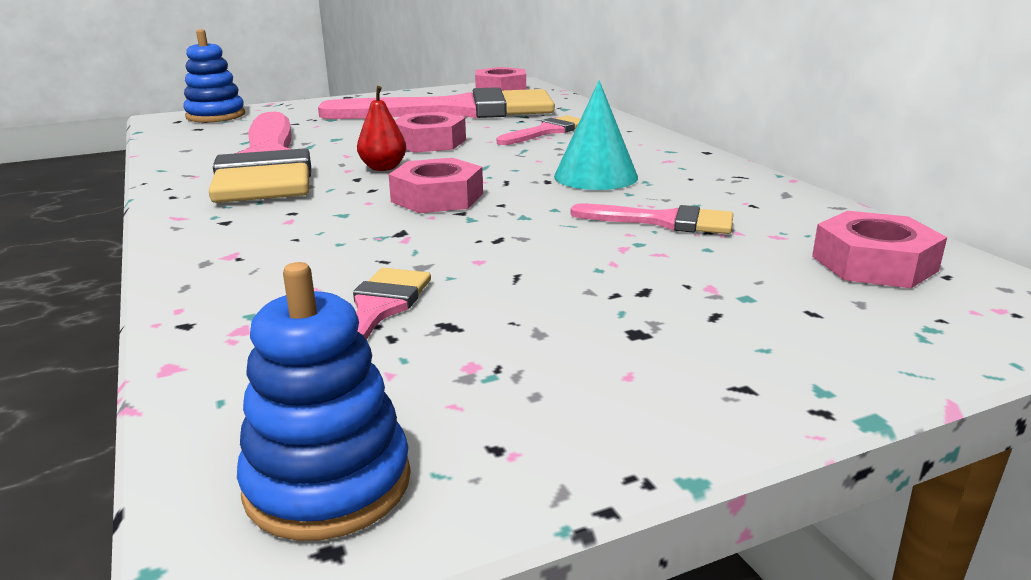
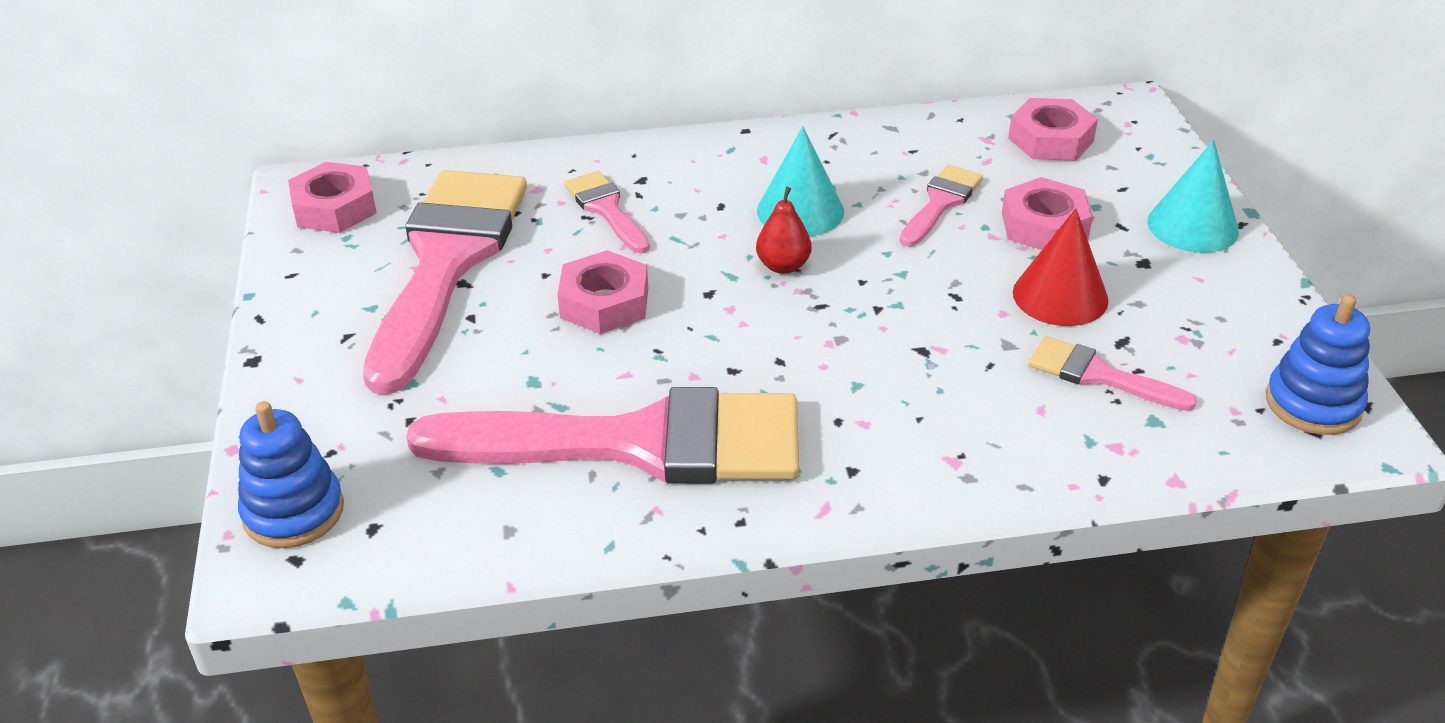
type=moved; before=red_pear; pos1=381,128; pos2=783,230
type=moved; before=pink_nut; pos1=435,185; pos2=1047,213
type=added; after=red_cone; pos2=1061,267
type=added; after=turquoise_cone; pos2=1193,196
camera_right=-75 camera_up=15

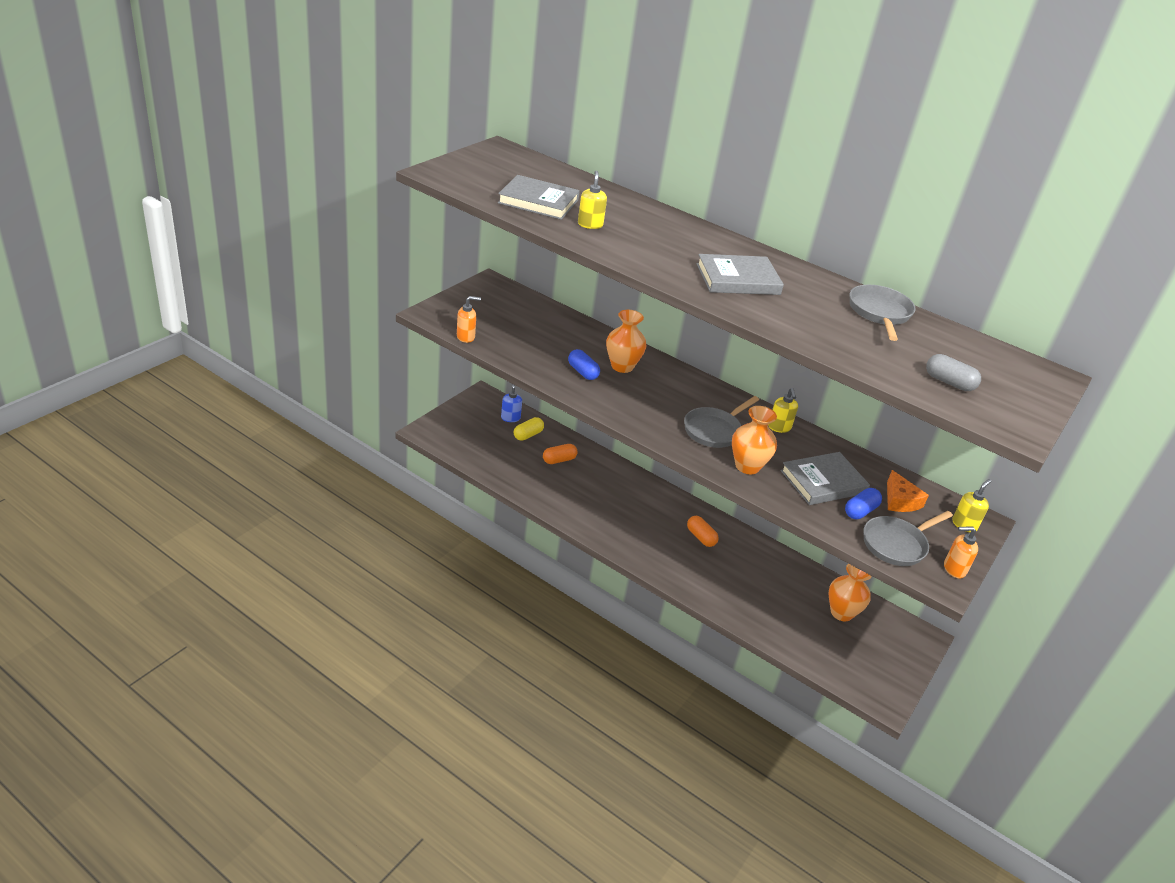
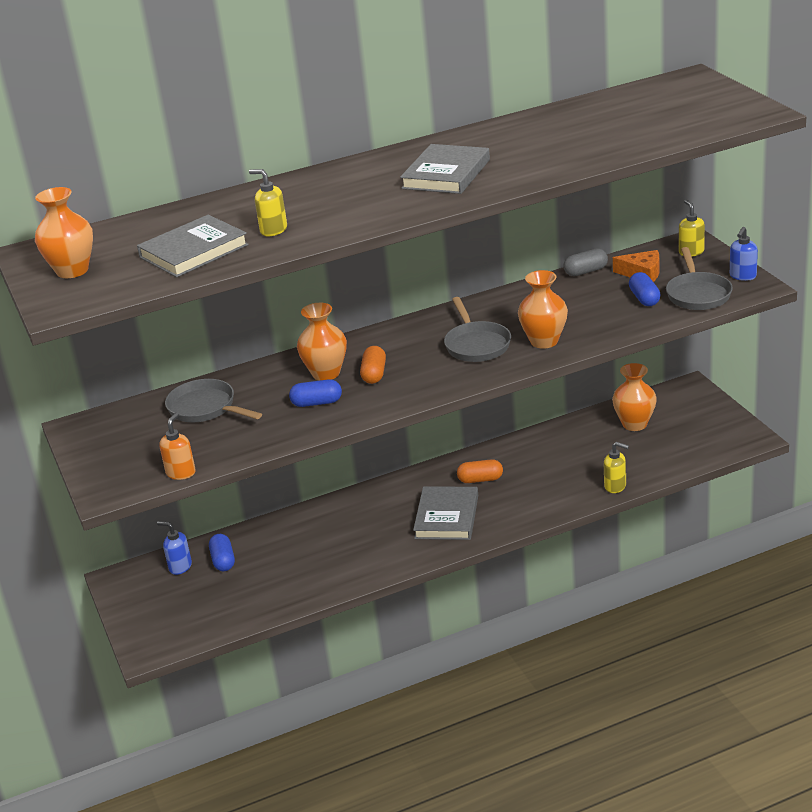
type=added; after=orange_vase; pos2=64,232
type=moved; before=grey_pan; pos1=883,313; pos2=213,400
type=recoloured; before=yellow_capsule; after=blue_capsule; pos1=529,429; pos2=222,552
type=moved; before=orange_capsule; pos1=560,454; pos2=373,365
type=moved; before=grey_book; pos1=825,478; pos2=445,513
type=moved; before=grey_capsule; pos1=953,372; pos2=586,262
type=moved; before=yellow_soap_dispenser; pos1=783,410; pos2=616,467
type=recoloured; before=orange_soap_dispenser; after=blue_soap_dispenser; pos1=961,552; pos2=744,254
camera_right=-50 camera_up=-5

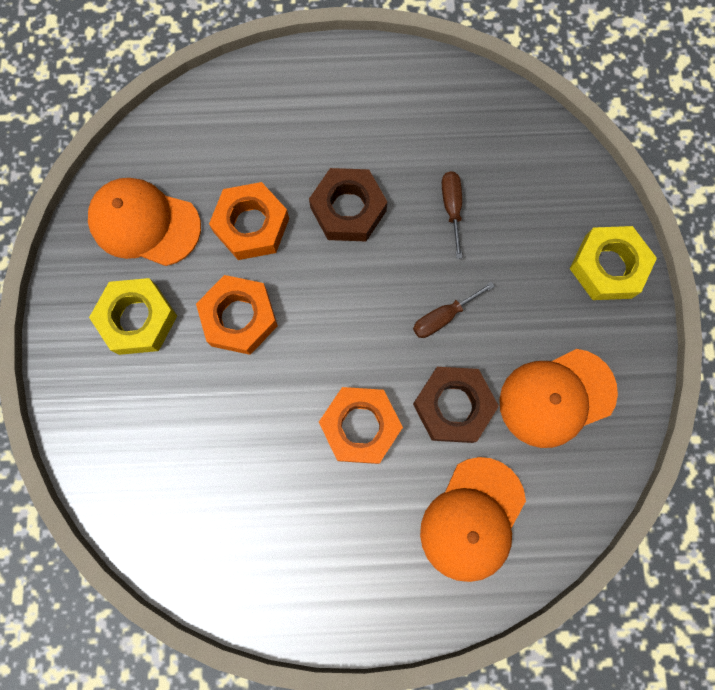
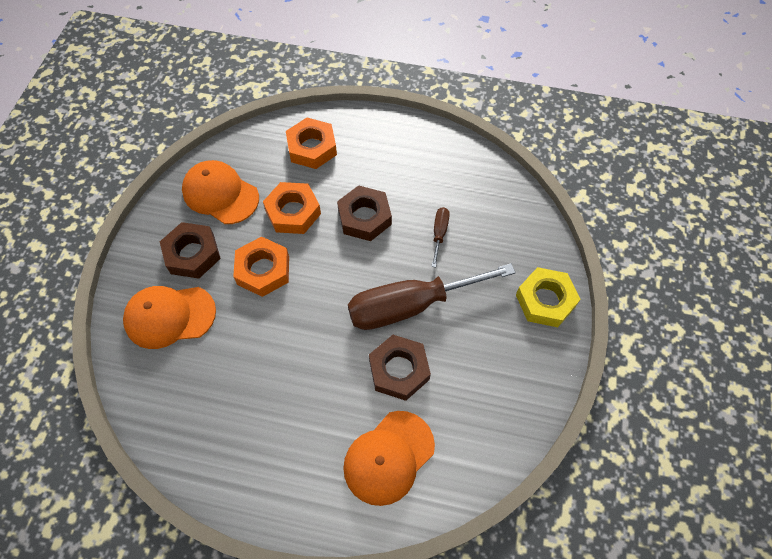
type=moved; before=orange_cap; pos1=558,398; pos2=169,317
type=recoloured; before=yellow_nut; after=brown_nut; pos1=133,316; pos2=190,250
type=moved; before=orange_nut; pos1=361,425; pos2=311,143
type=resized; before=brown_screwdriver; pos1=454,310; pos2=432,296; scale=2.4
camera_right=15 camera_up=-15

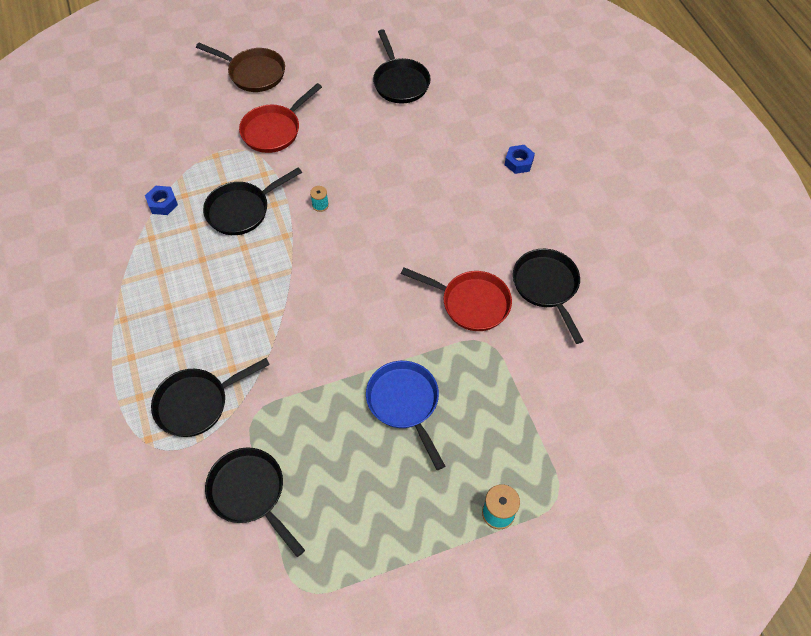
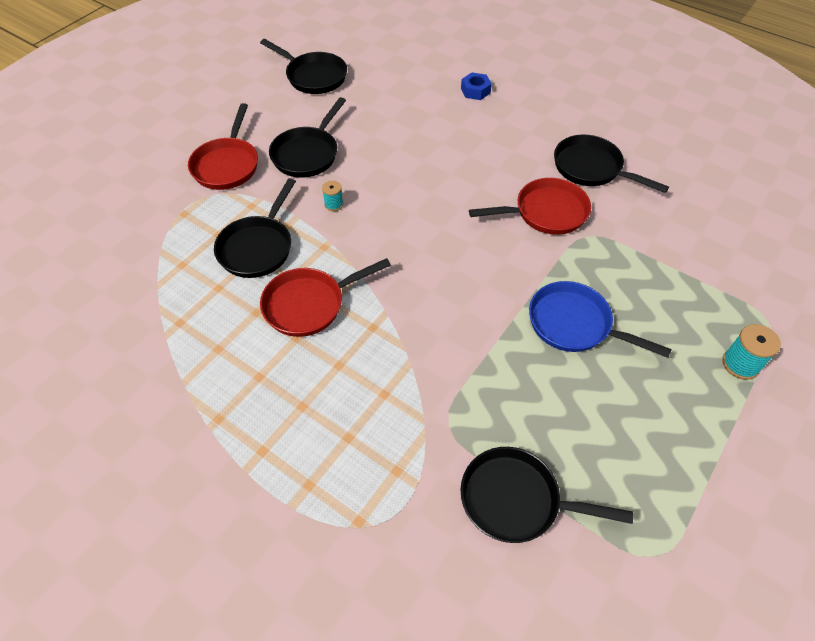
type=added; after=red_pan; pos2=325,297
type=moved; before=black_pan; pos1=210,397; pos2=307,137
type=removed; before=blue_nut; pos1=161,200
type=removed; before=brown_pan; pos1=240,67
camera_right=-35 camera_up=-5

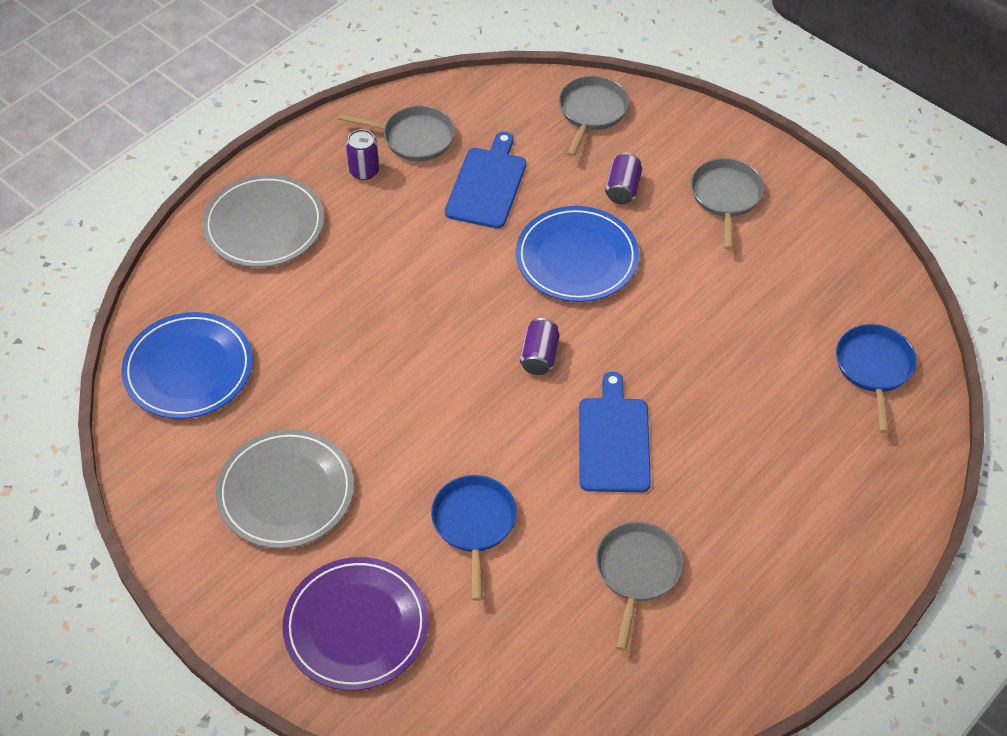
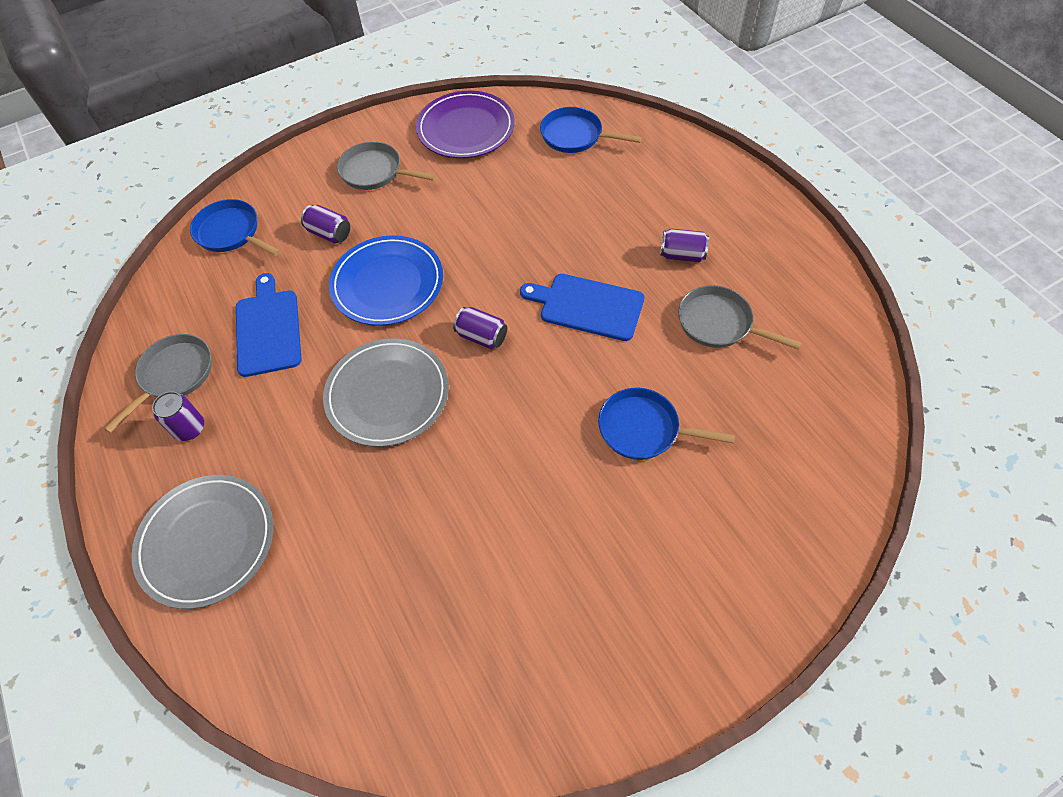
type=recoloured; before=grey_pan; after=blue_pan; pos1=594,116; pos2=235,227
type=turned; before=blue_cutting_board; pos1=485,180; pos2=269,325; turn=45
type=moved; before=grey_plate; pos1=285,489; pos2=386,392
type=moved; before=purple_plate; pos1=355,624; pos2=465,124
type=added; after=purple_can; pos2=684,245
type=removed; before=blue_plate; pos1=187,365
camera_right=-70 camera_up=5

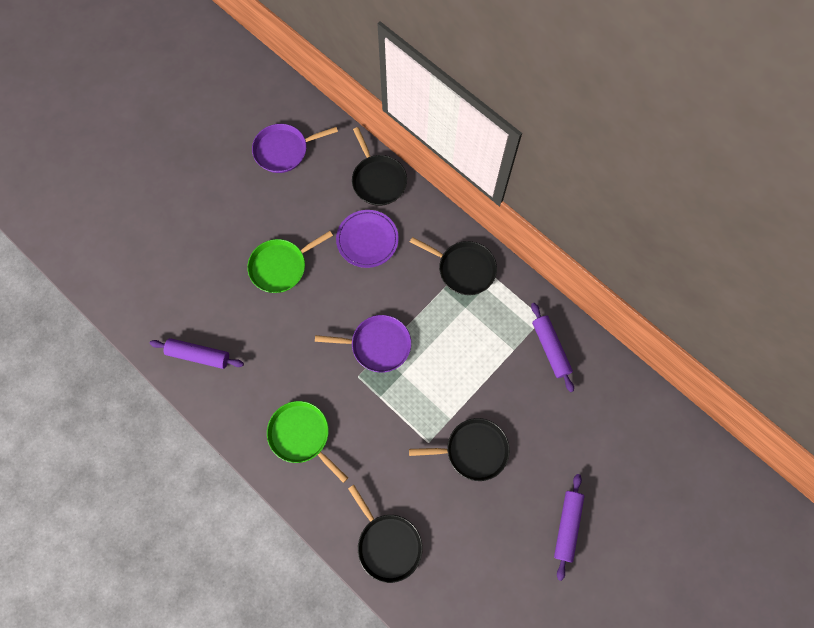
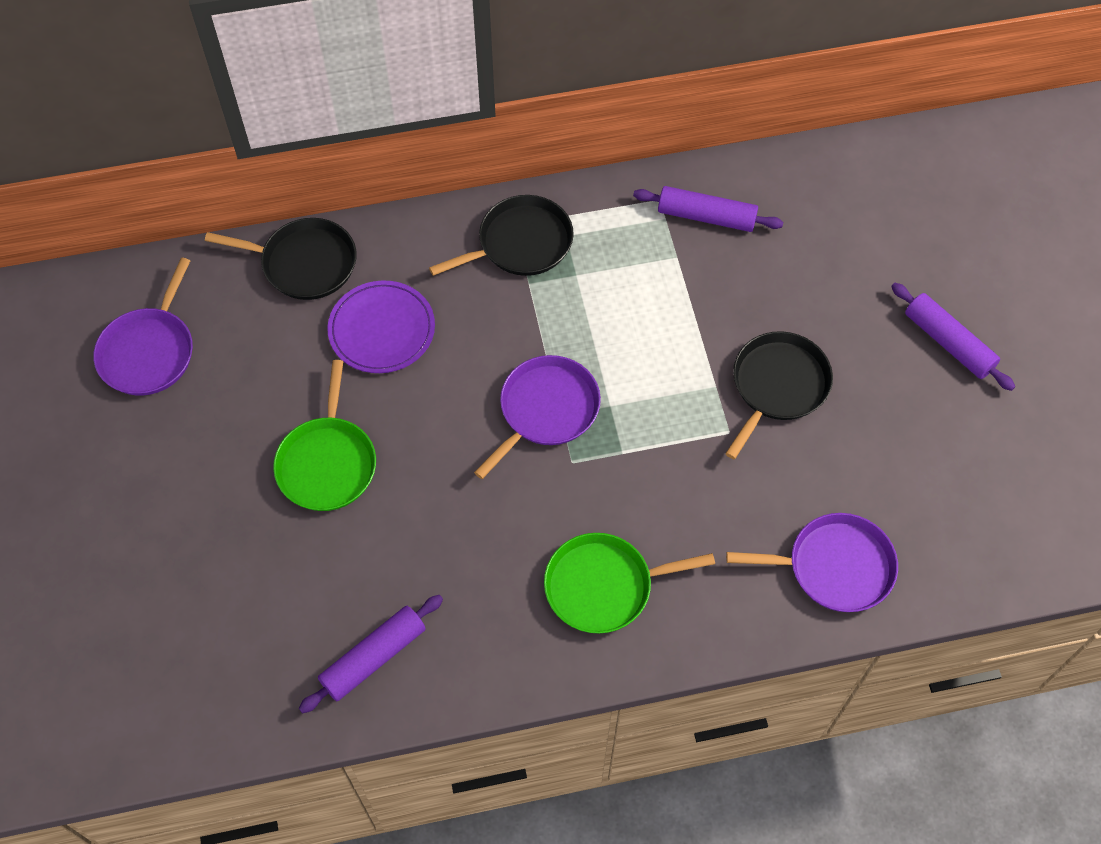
type=recoloured; before=black_pan; after=purple_pan; pos1=385,534; pos2=812,562
camera_right=-55 camera_up=-10

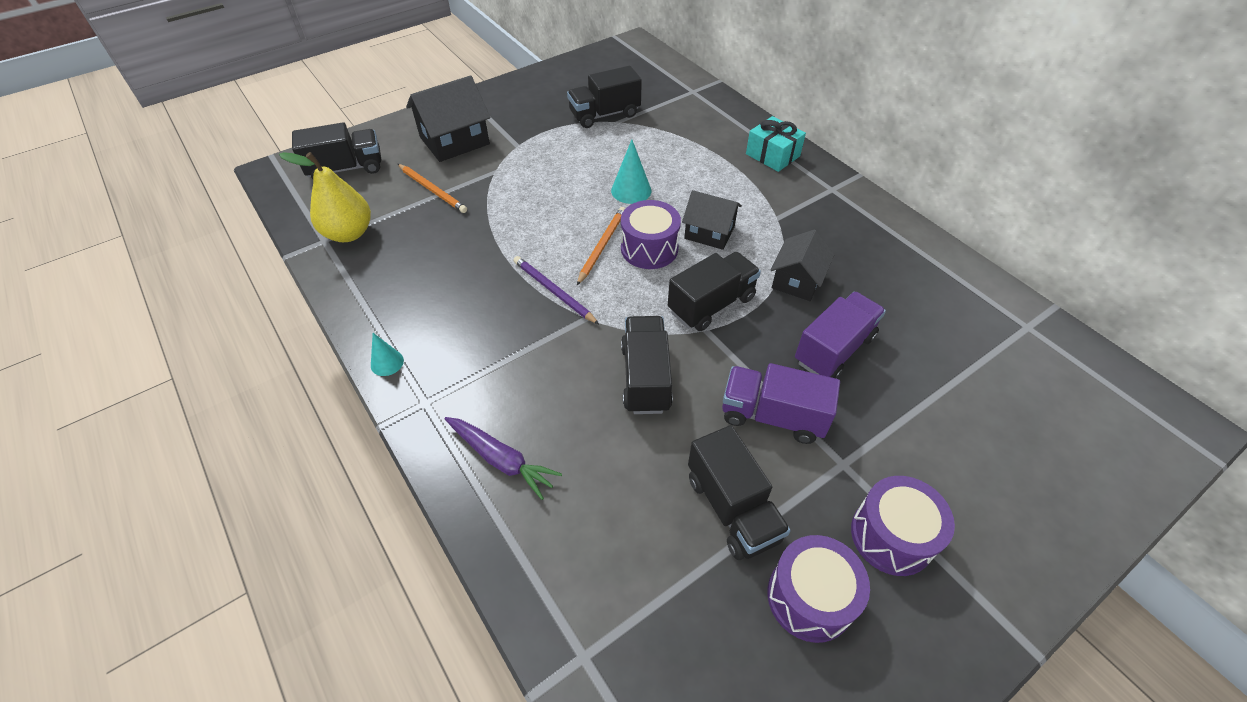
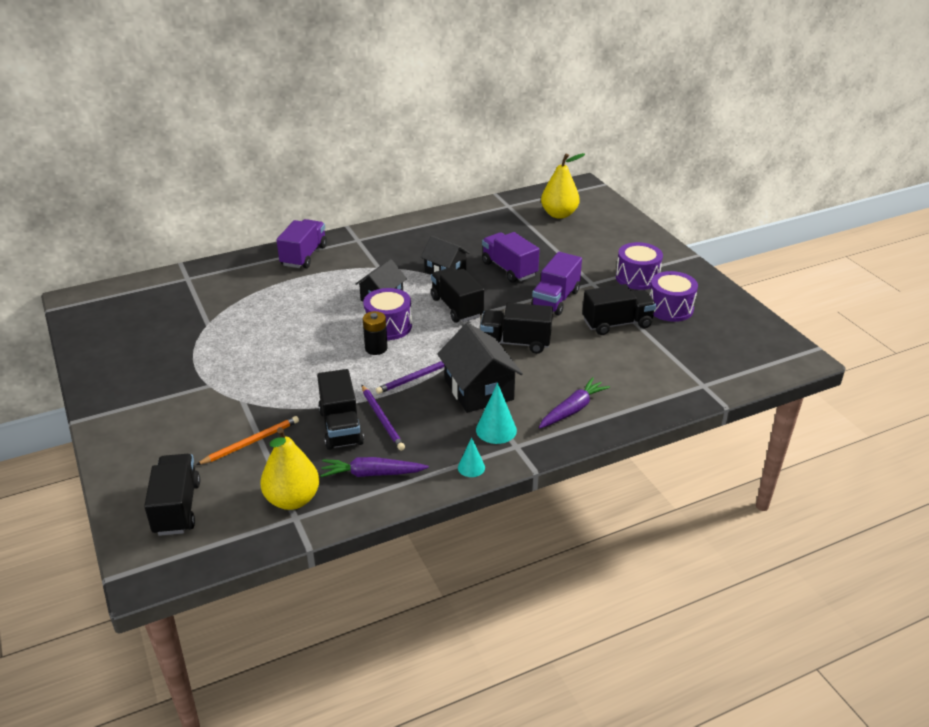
type=replaced; before=turquoise_gift; after=purple_truck; pos1=776,144; pos2=302,243
type=moved; before=black_truck; pos1=604,97; pos2=340,409
type=added; after=purple_carrot; pos2=374,467
type=added; after=purple_pencil; pos2=383,418
type=replaced; before=orange_pencil; after=black_battery; pos1=601,246; pos2=375,333
type=moved; before=black_house; pos1=448,118; pos2=480,368
type=moved; before=turquoise_cone; pos1=631,172; pos2=496,413
type=added; after=yellow_pear; pos2=563,186
camera_right=-80 camera_up=-15

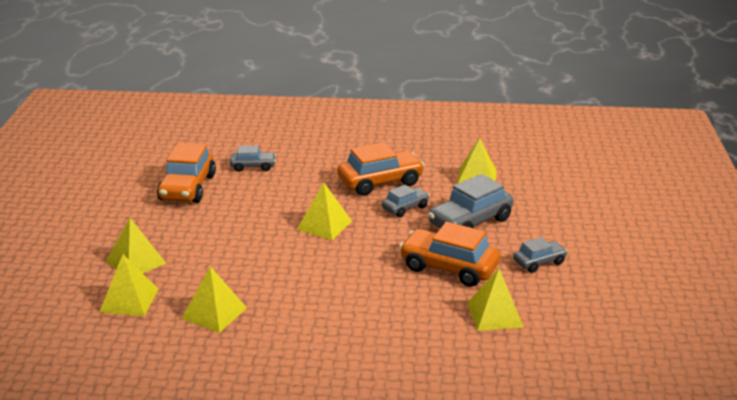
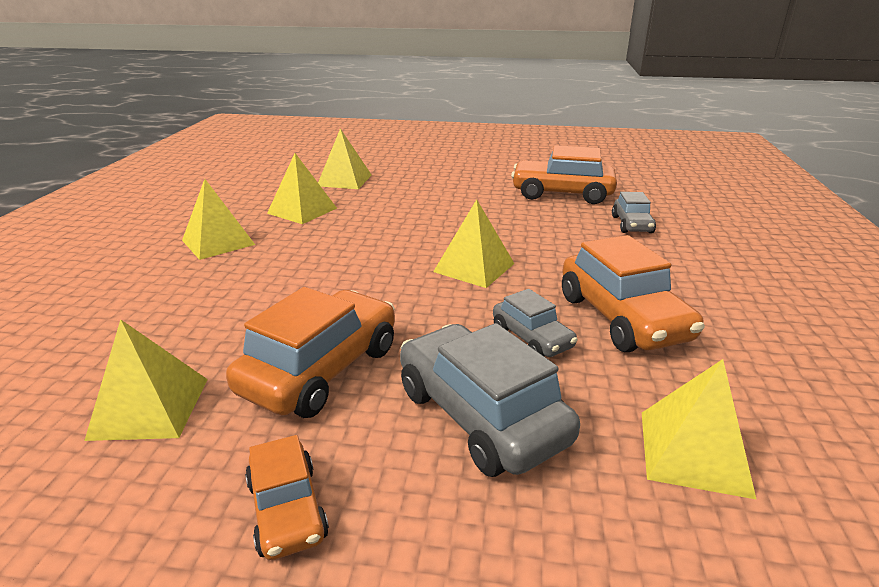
type=moved; before=yellow_pyramid; pos1=136,245; pos2=218,219
type=recoloured; before=grey_car; after=orange_car; pos1=540,255; pos2=287,497
camera_right=95 camera_up=0

